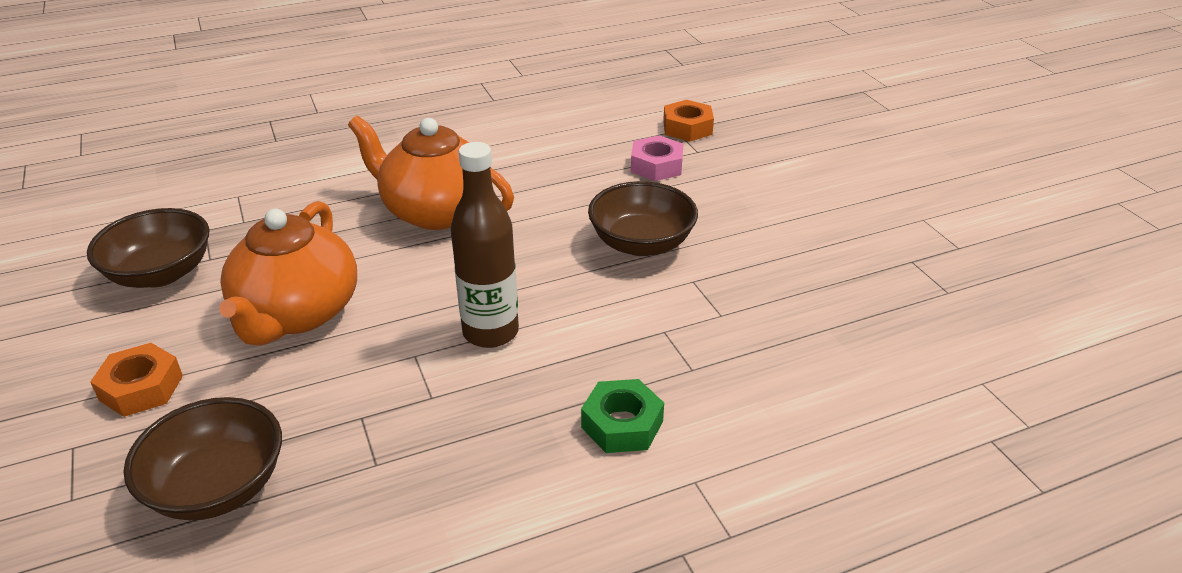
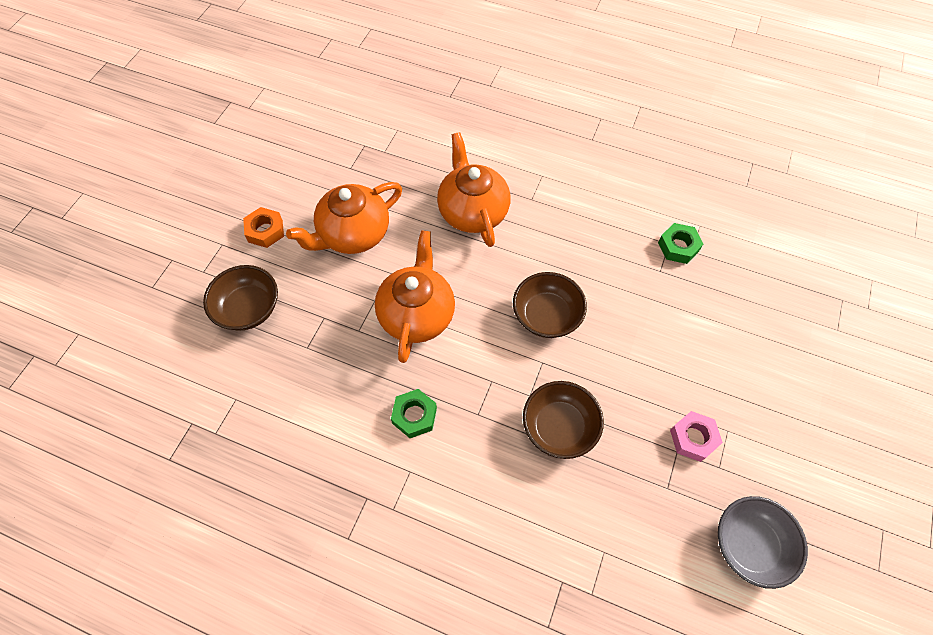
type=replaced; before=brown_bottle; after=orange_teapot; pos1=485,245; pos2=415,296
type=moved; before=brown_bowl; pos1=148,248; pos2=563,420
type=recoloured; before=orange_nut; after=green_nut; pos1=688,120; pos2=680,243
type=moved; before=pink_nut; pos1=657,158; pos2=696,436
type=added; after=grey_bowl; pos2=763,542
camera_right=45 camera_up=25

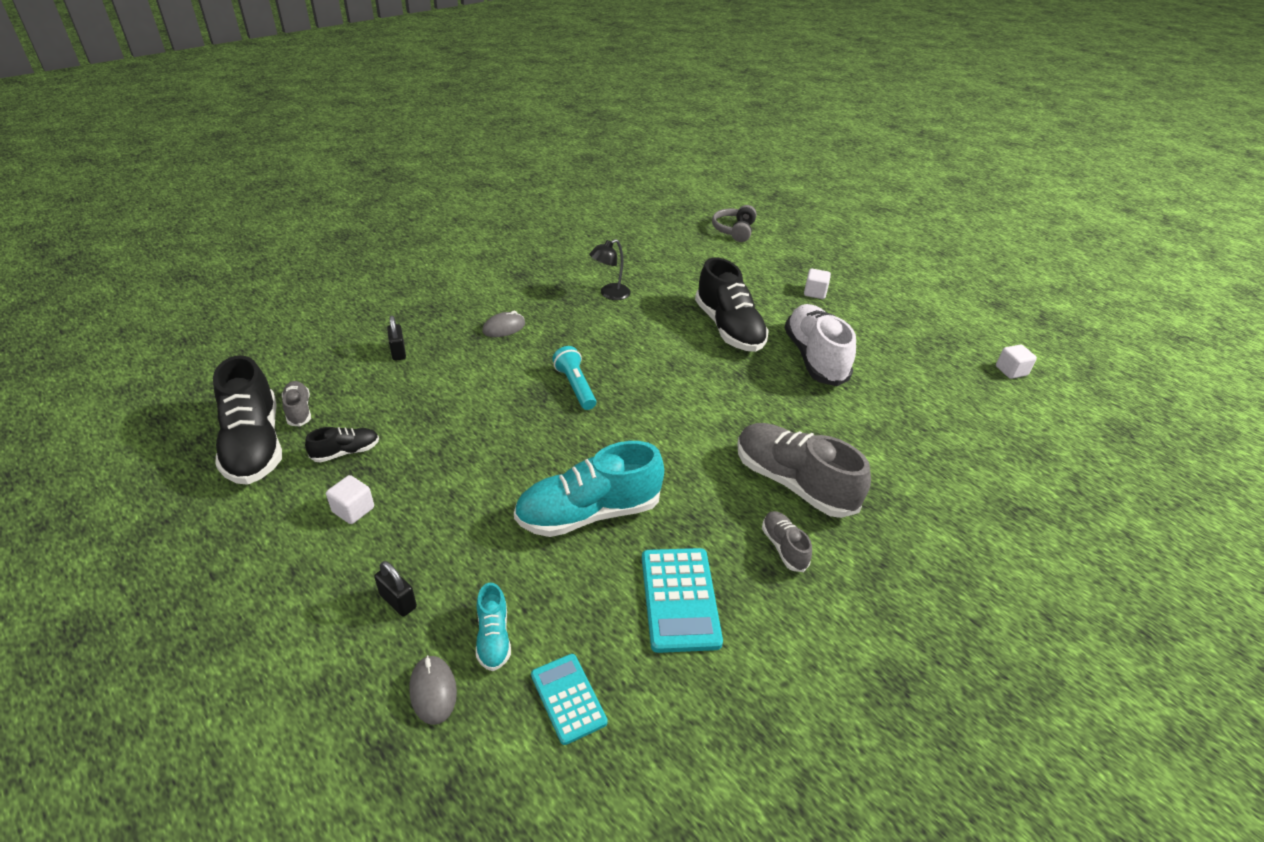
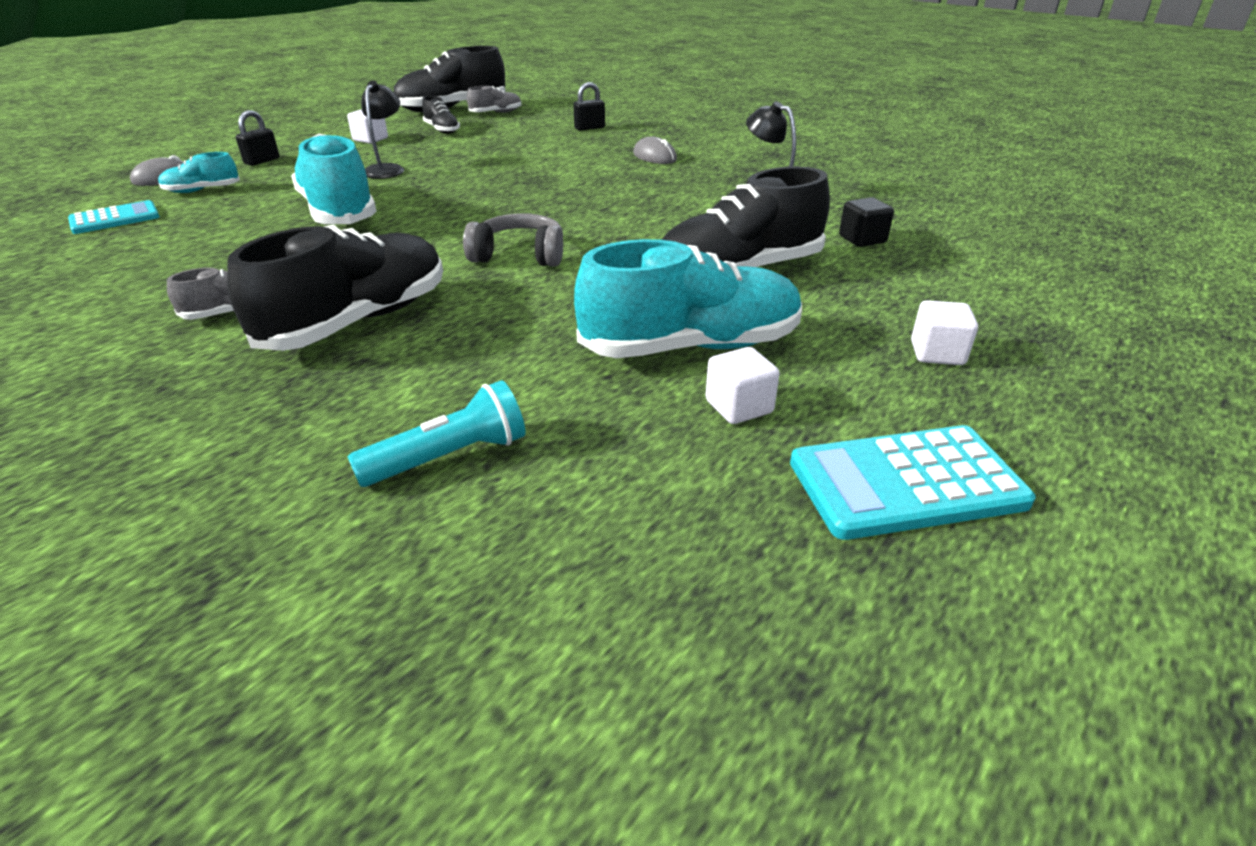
type=recoloured; before=grey_shoe; after=black_shoe; pos1=804,470; pos2=335,288
type=moved; before=turquoise_flashlight; pos1=574,378; pos2=436,433
type=added; after=black_lamp; pos2=383,130
type=moved; before=grey_headphones; pos1=734,223; pos2=513,240
type=recoloured; before=white_shoe; after=turquoise_shoe; pos1=820,345; pos2=688,298
type=moved; before=white_cube; pos1=1016,362; pos2=742,385
type=moved; before=turquoise_calculator; pos1=682,600; pos2=913,482
type=added; after=black_cube; pos2=866,222
camera_right=85 camera_up=-5

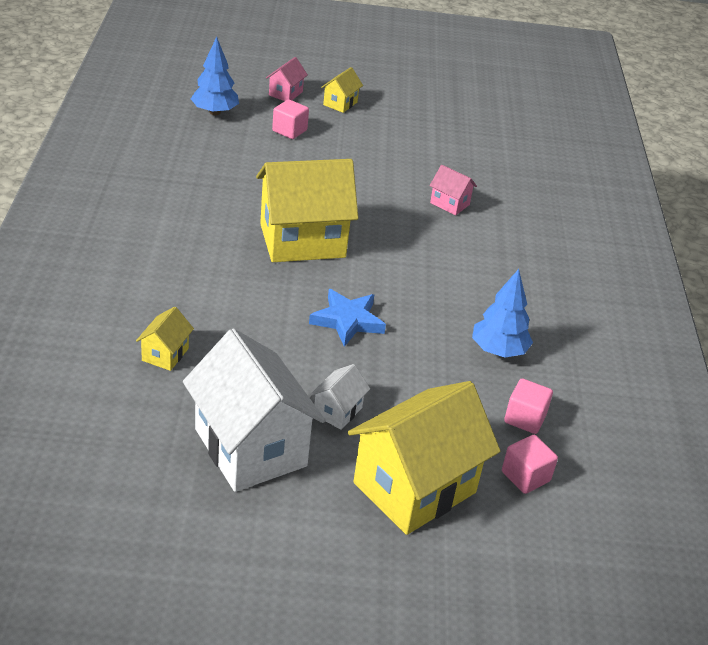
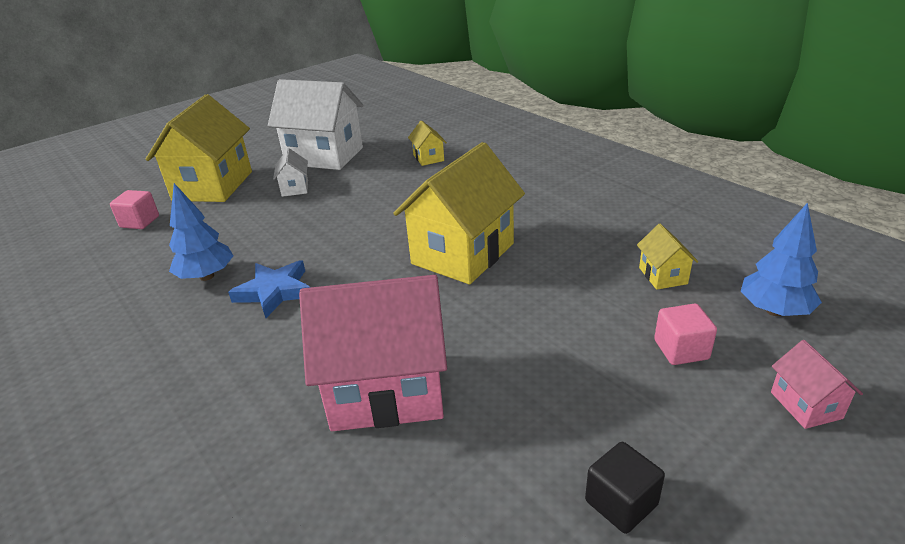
type=moved; before=blue_star; pos1=347,318; pos2=269,289
type=resized; before=pink_house; pos1=453,190; pos2=373,353; scale=2.28
type=added; after=black_cube; pos2=625,488
type=moved; before=yellow_house; pos1=342,90; pos2=667,257
type=removed; before=pink_cube; pos1=528,406
camera_right=145 camera_up=-5

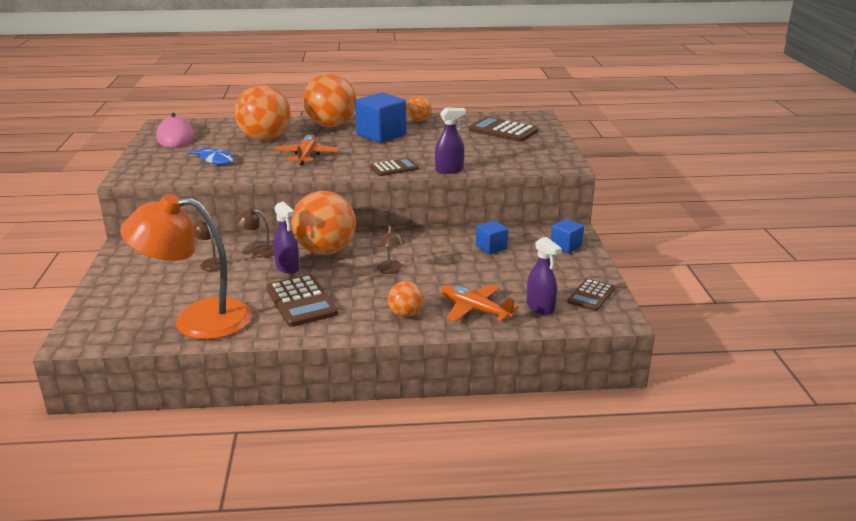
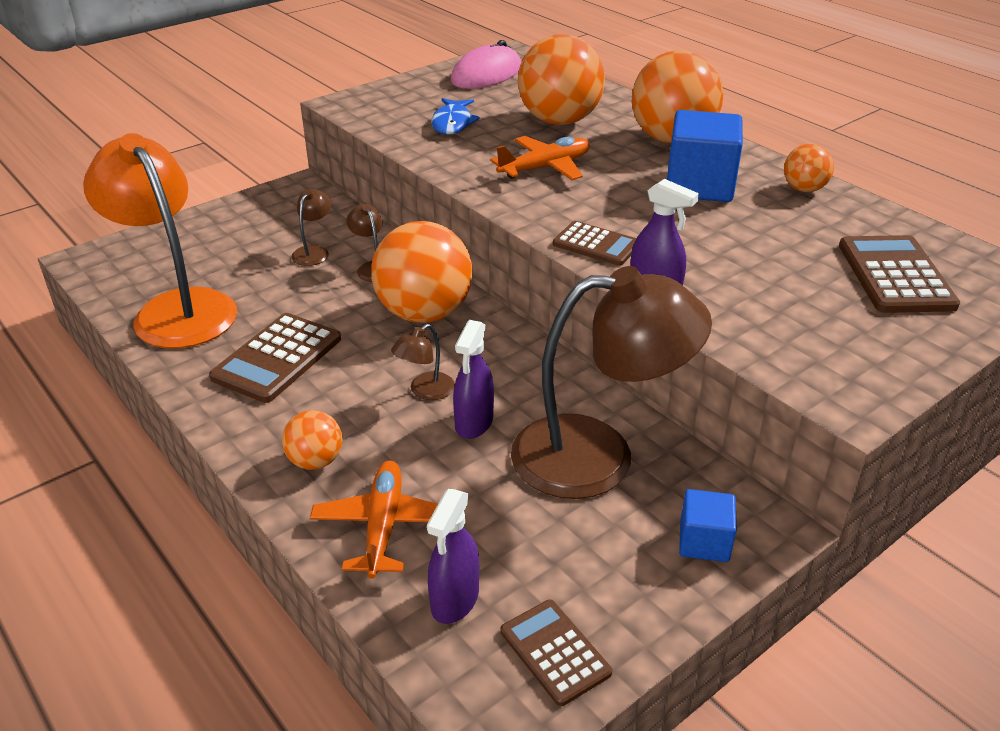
type=moved; before=purple_spray_bottle; pos1=286,238; pos2=473,379
type=turned; before=brown_calculator; pos1=591,294; pos2=556,653; turn=60
type=replaced; before=blue_cube; after=brown_lamp; pos1=492,238; pos2=611,382
camera_right=55 camera_up=10

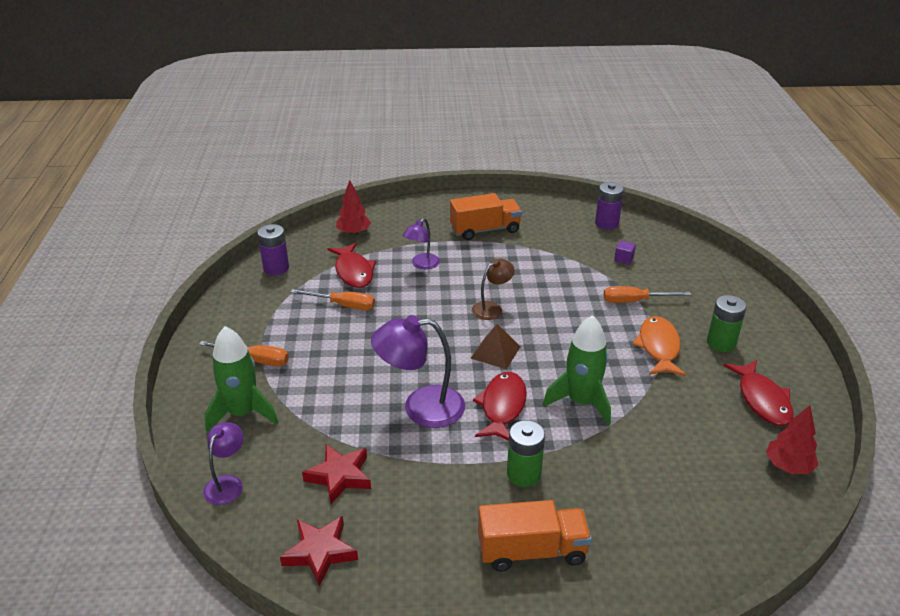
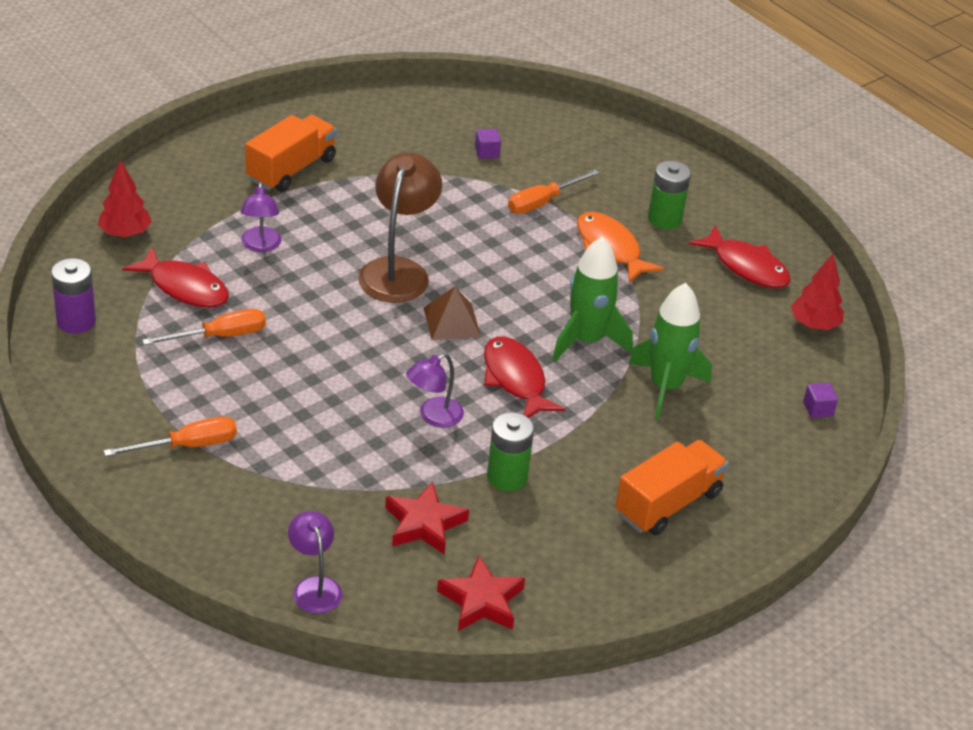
type=resized; before=brown_lamp; pos1=493,289; pos2=400,227; scale=1.73
type=resized; before=purple_lamp; pos1=418,371; pos2=435,390; scale=0.58
type=moved; before=green_battery; pos1=526,453; pos2=510,451
type=moved; before=green_rocket; pos1=241,379; pos2=670,351
type=added; after=purple_cube; pos2=820,400
type=removed; before=purple_battery; pos1=609,206
camera_right=-40 camera_up=5

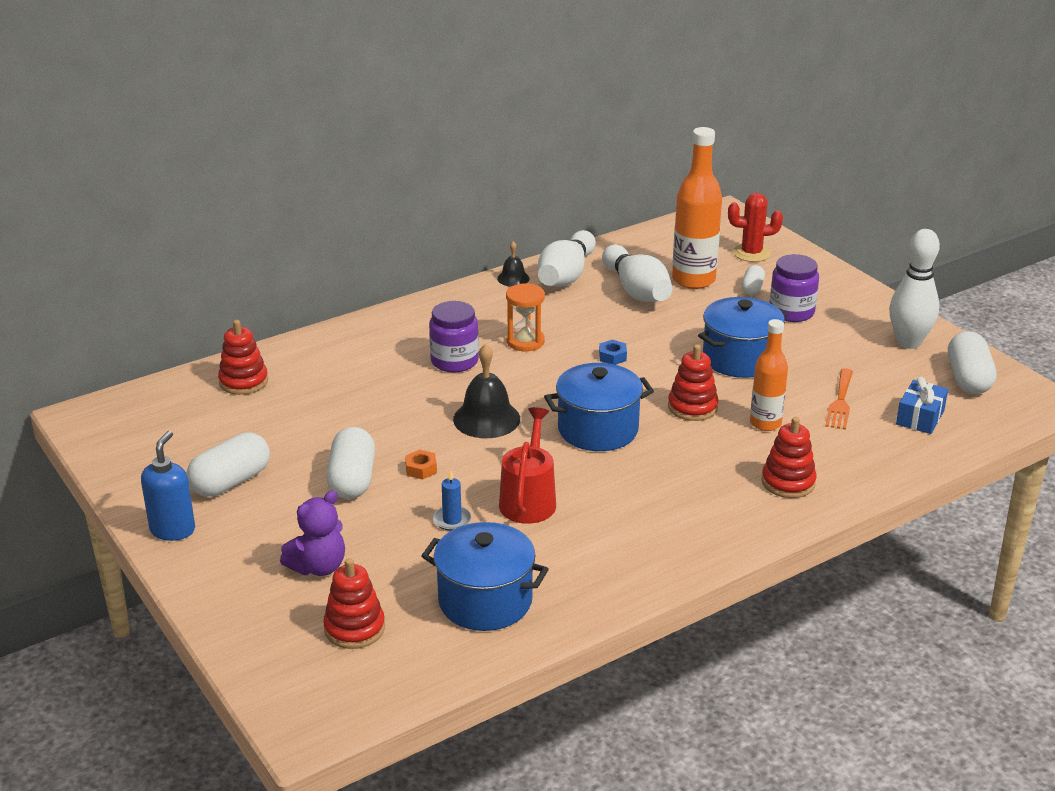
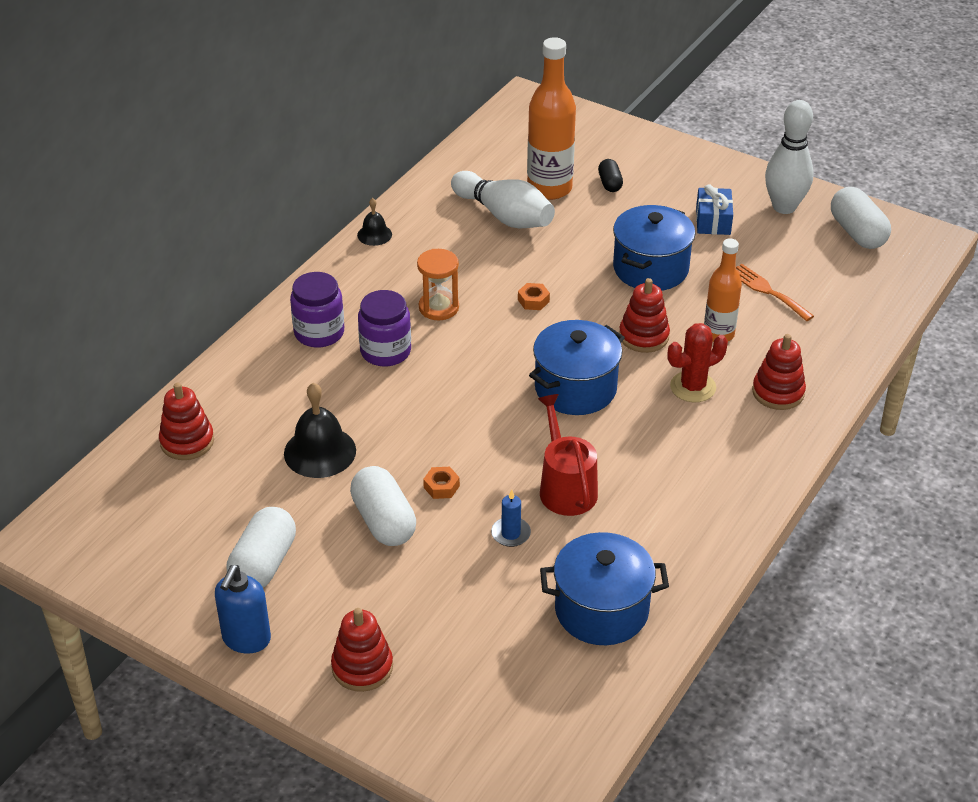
type=turned; before=blue_soap_dispenser; pos1=168,486; pos2=243,609; turn=-150
type=moved; before=black_bell; pos1=486,391; pos2=320,430
type=moved; before=purple_jar; pos1=794,288; pos2=317,310
type=moved; before=red_stacking_toy; pos1=354,603; pos2=362,650
type=recoloured; before=blue_nut; after=orange_nut; pos1=613,352; pos2=534,296
type=recoloured; before=white_capsule; after=black_capsule; pos1=753,280; pos2=610,175
type=moved; before=red_cactus; pos1=755,227; pos2=697,362
type=moved; before=blue_gift; pos1=922,405; pos2=714,210
type=turned; before=orange_fork; pos1=839,399; pos2=775,292; turn=150
type=removed; before=purple_teddy_bear; pos1=312,533
type=removed; before=white_bowling_pin; pos1=567,258
camera_right=-25 camera_up=10

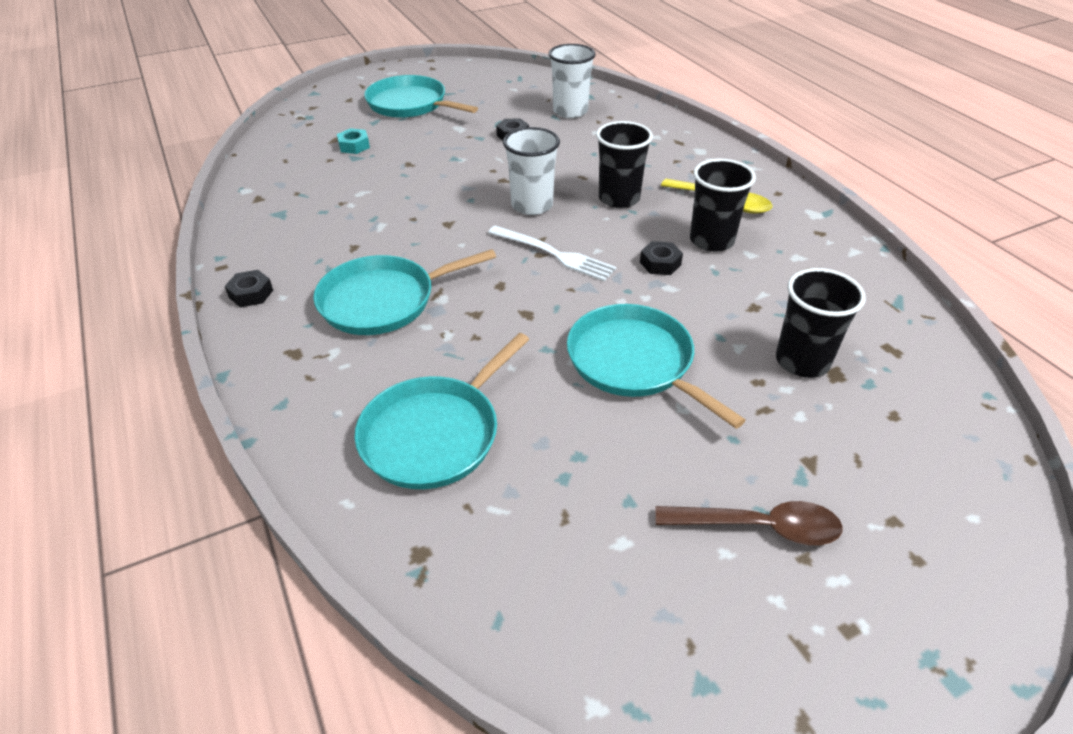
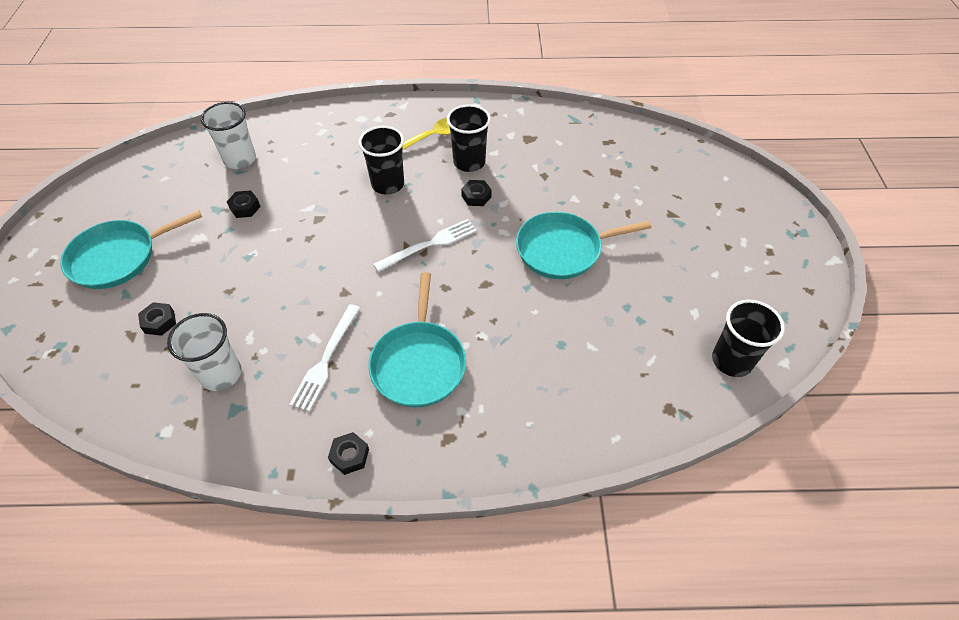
type=recoloured; before=turquoise_nut; after=black_nut; pos1=353,141; pos2=157,319
type=moved; before=white_cup; pos1=531,171; pos2=204,352
type=added; after=white_fork; pos2=324,358
type=moved; before=black_cup; pos1=821,323; pos2=748,338
type=removed; before=turquoise_pan; pos1=441,411
type=removed; before=brown_spoon; pos1=749,523
camera_right=-65 camera_up=10

